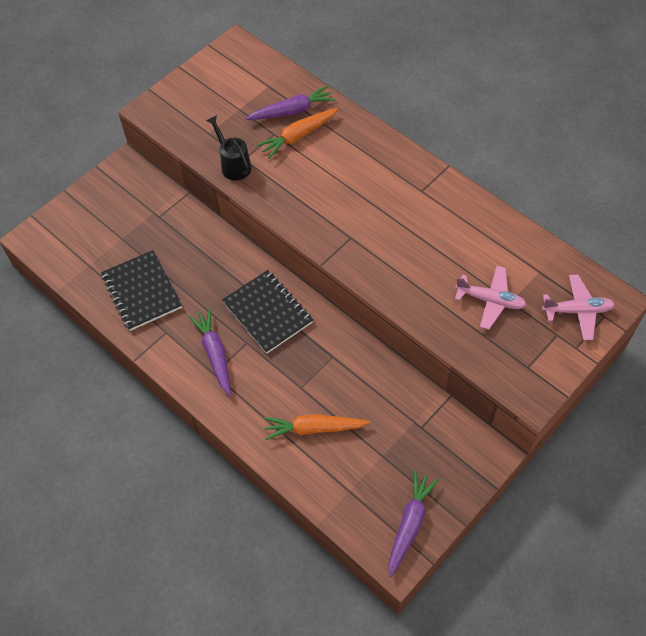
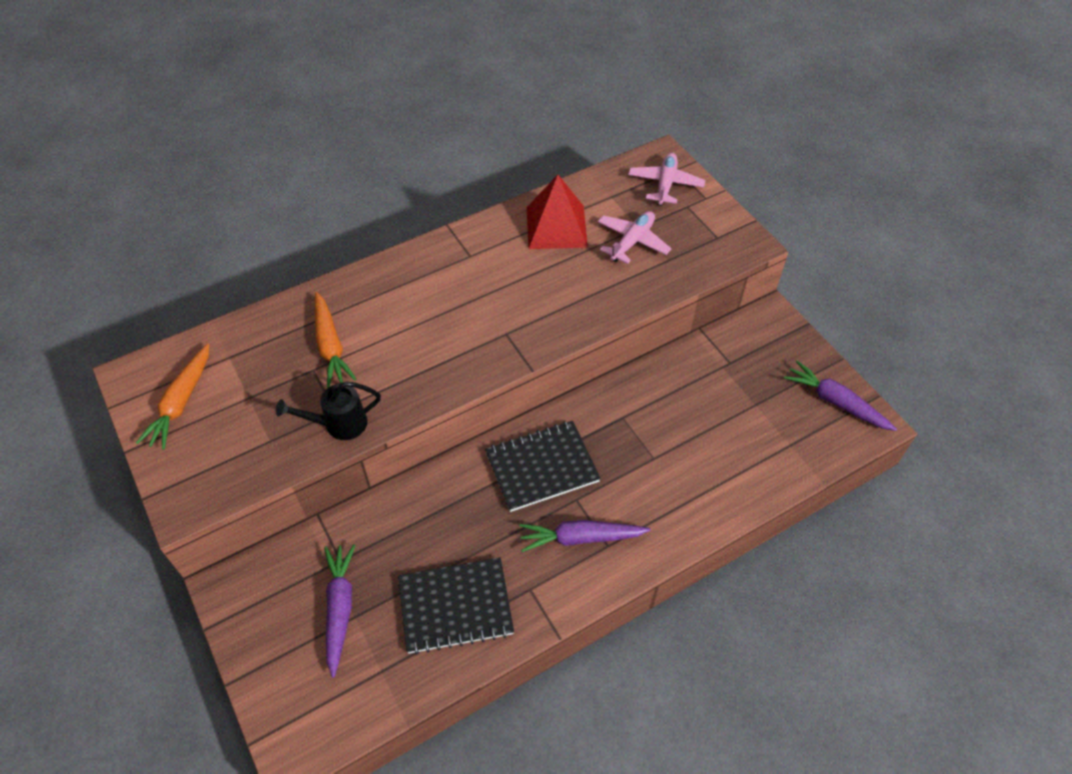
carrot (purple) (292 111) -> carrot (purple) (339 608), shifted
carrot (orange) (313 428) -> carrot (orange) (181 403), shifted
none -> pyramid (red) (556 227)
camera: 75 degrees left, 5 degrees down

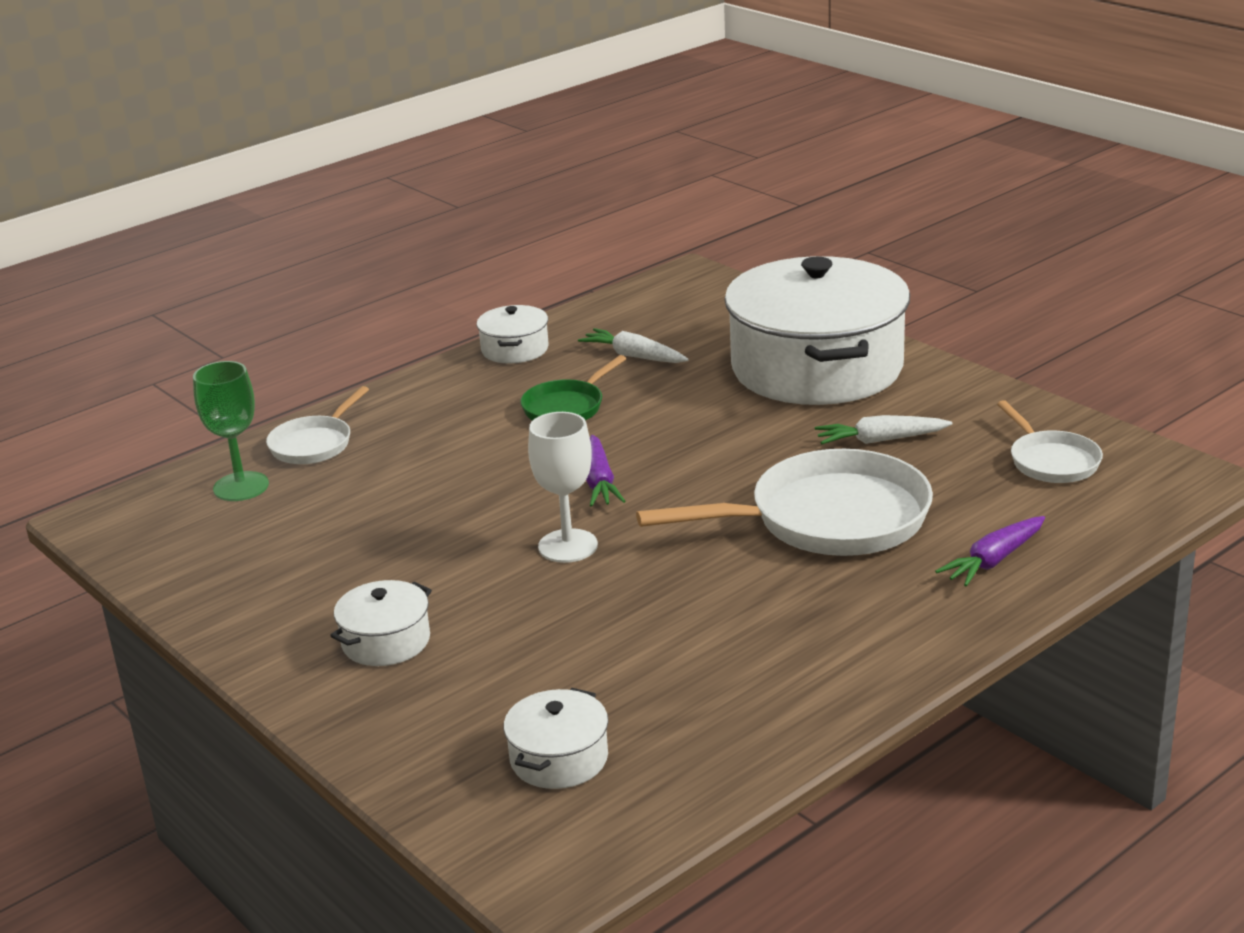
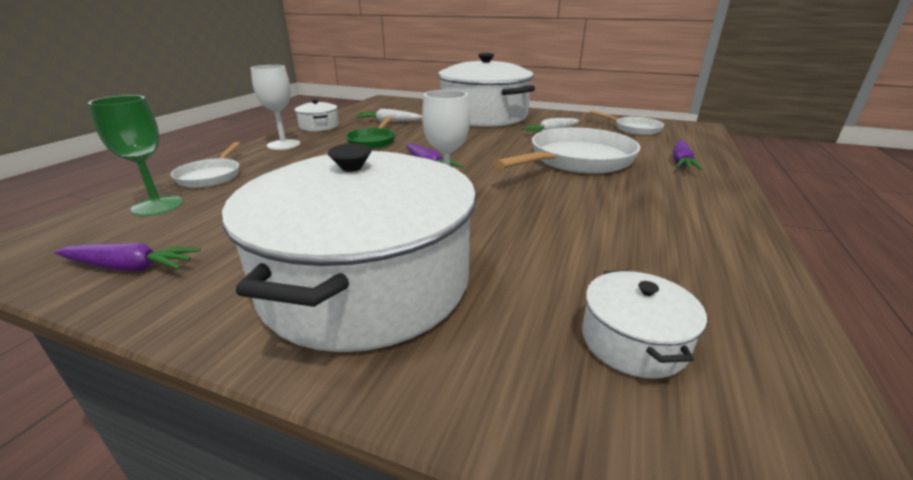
pot (white) (386 641) -> pot (white) (366 282), x2.42
none -> carrot (purple) (130 267)
none -> goblet (white) (283 145)
camera: 30 degrees left, 0 degrees up

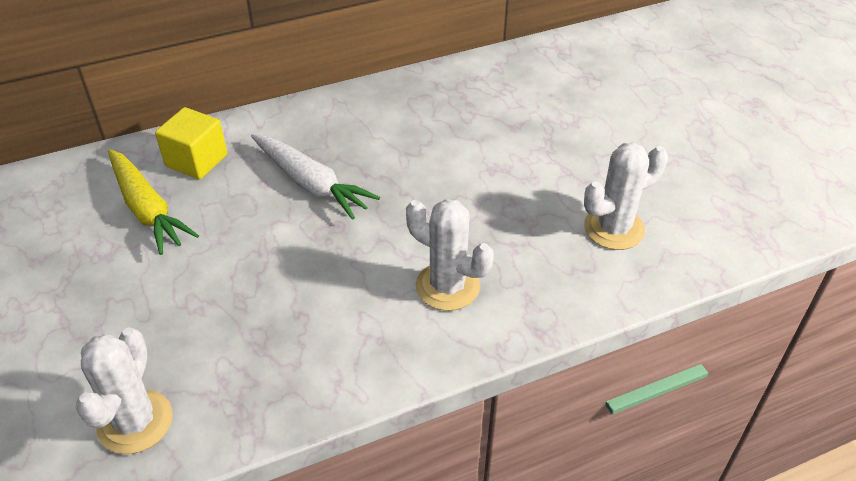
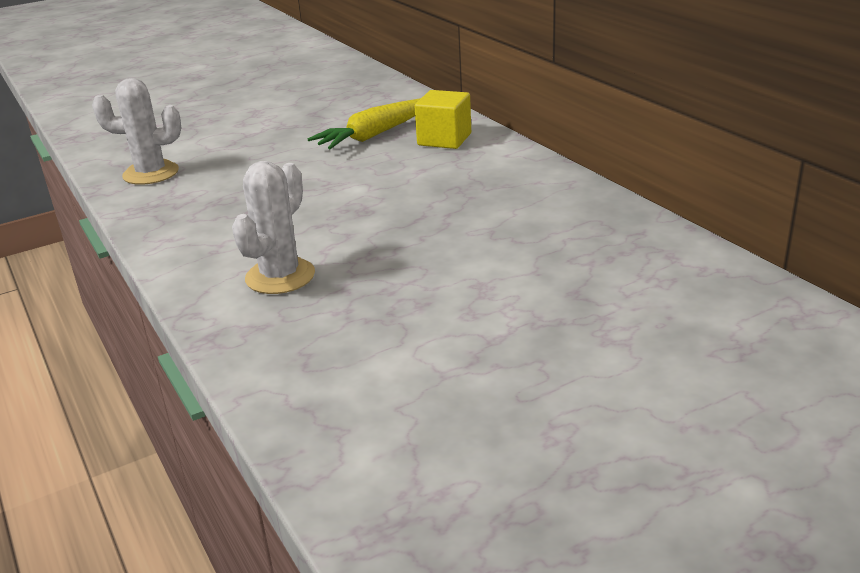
carrot (white) (311 184) -> none
cactus (white) (614 229) -> none
camera: 85 degrees right, 15 degrees down

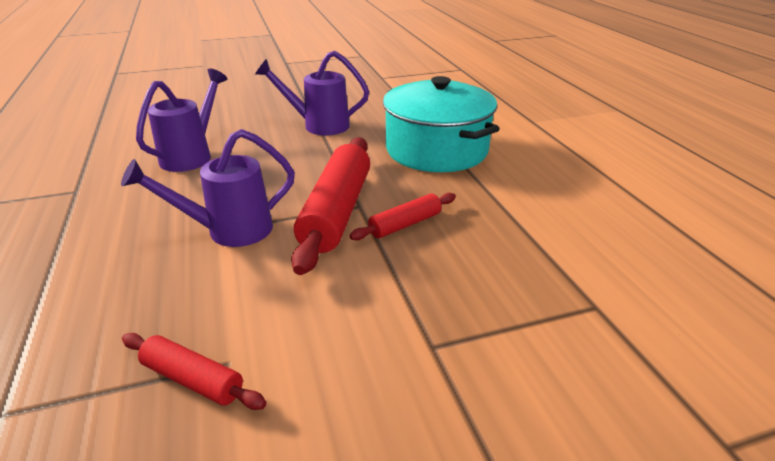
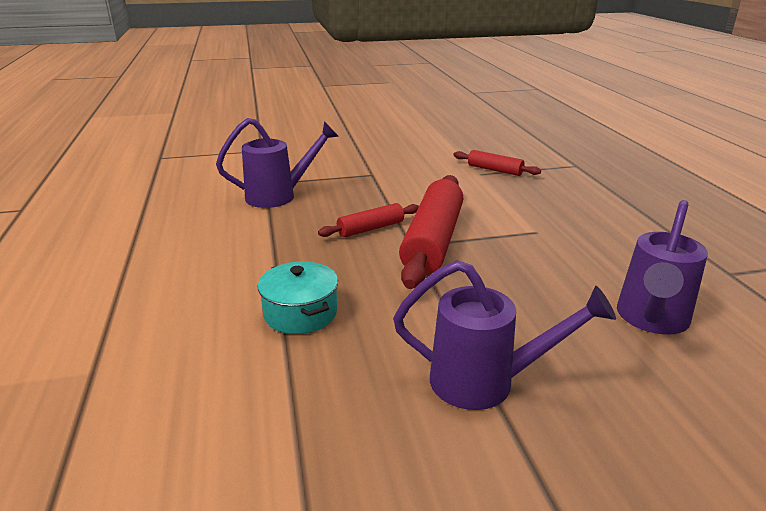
watering can (purple) (229 231) -> watering can (purple) (279 196), shifted
pot (turquoise) (436 150) -> pot (turquoise) (300 313), x0.50
camera: 175 degrees left, 5 degrees down

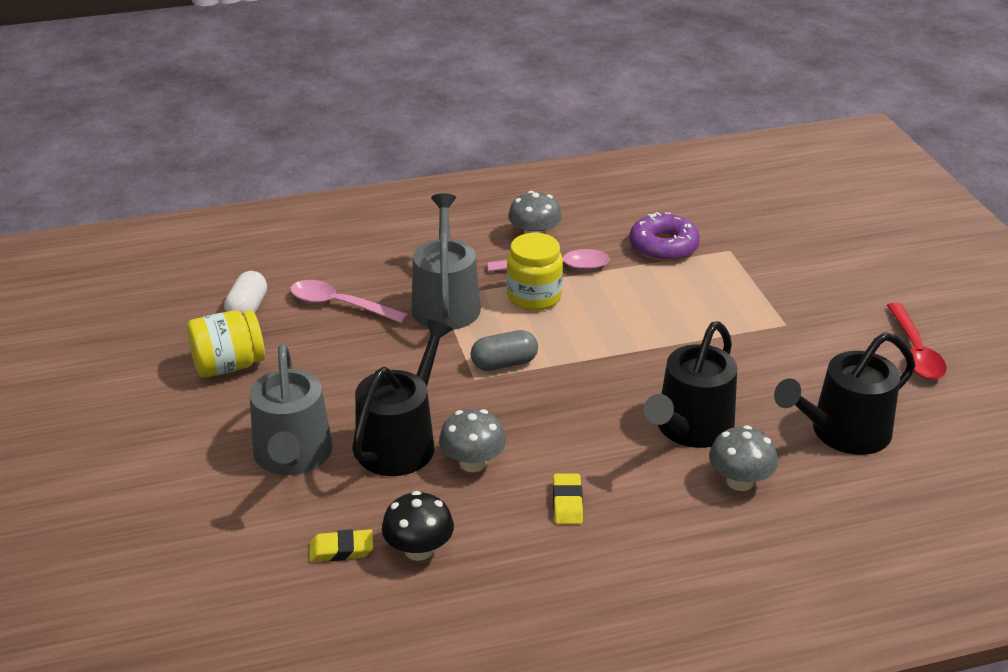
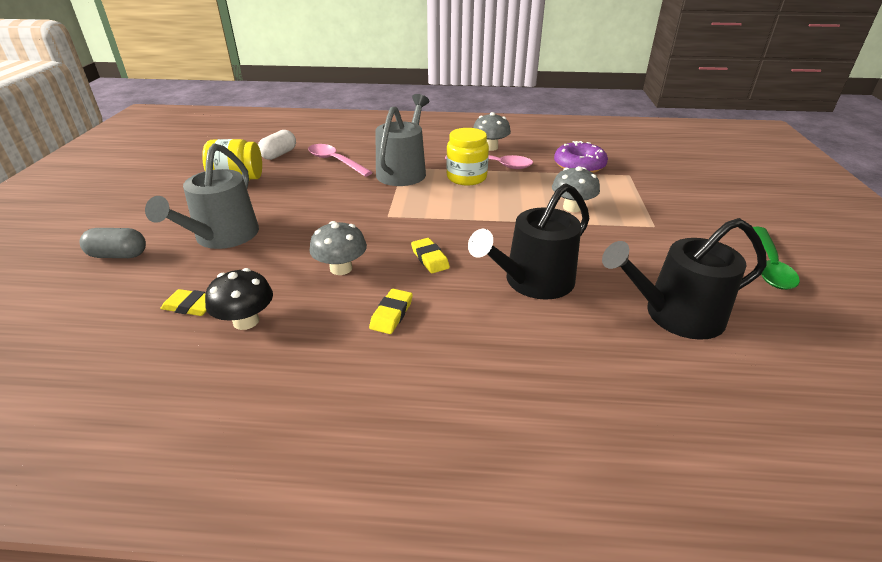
watering can (black) (400 441) -> none
capsule (grey) (504 363) -> capsule (grey) (118 255), shifted
mushroom (grey) (740 481) -> mushroom (grey) (572 207), shifted
spoon (red) (915 351) -> spoon (green) (769 266)
none -> eraser (yellow) (430 258)
camera: 20 degrees right, 0 degrees up

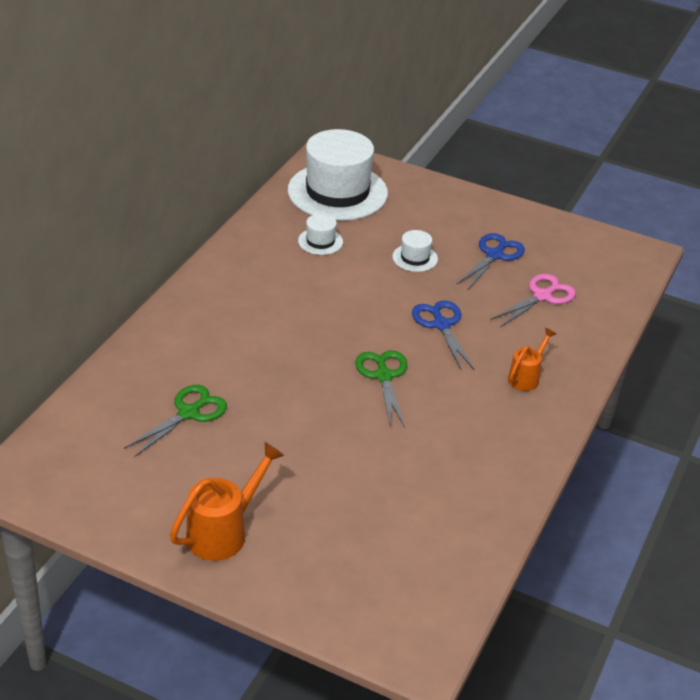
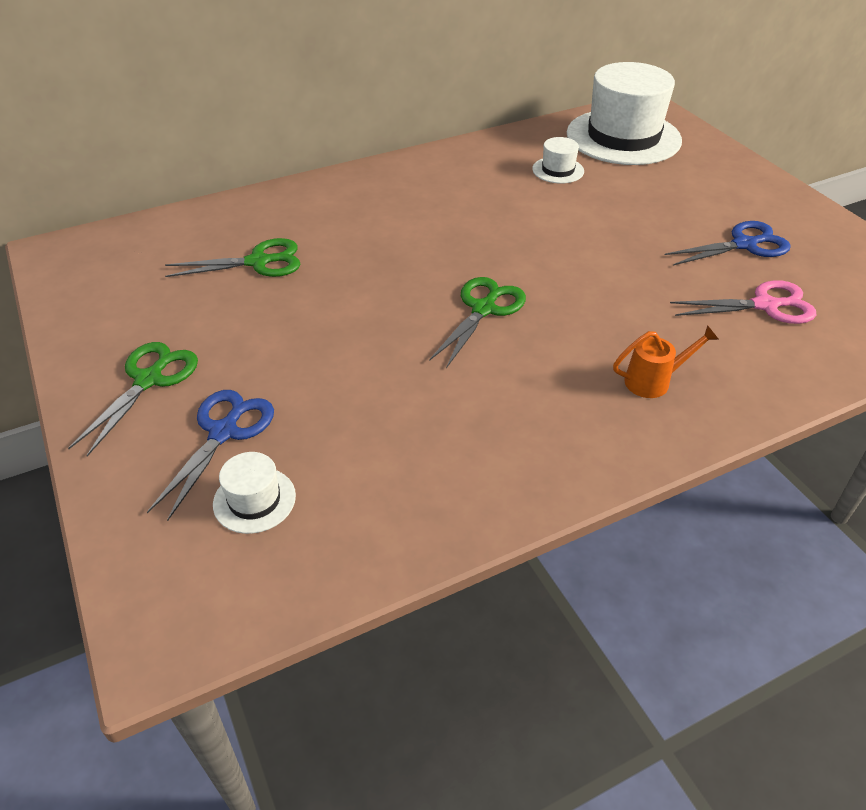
watering can (orange) (223 532) -> scissors (green) (149 380)
hat (white) (415 258) -> hat (white) (254 500), shifted
scissors (blue) (441 325) -> scissors (blue) (224 432), shifted
camera: 40 degrees right, 5 degrees up

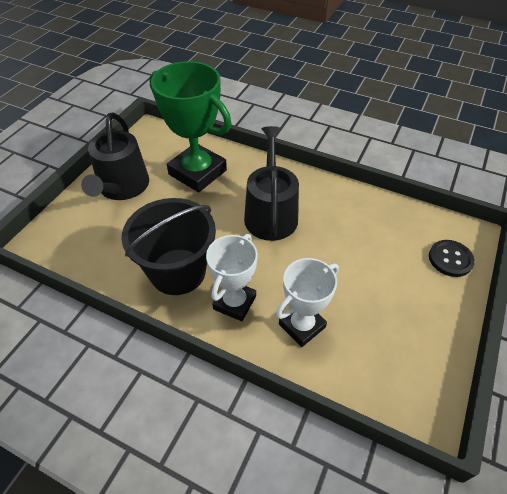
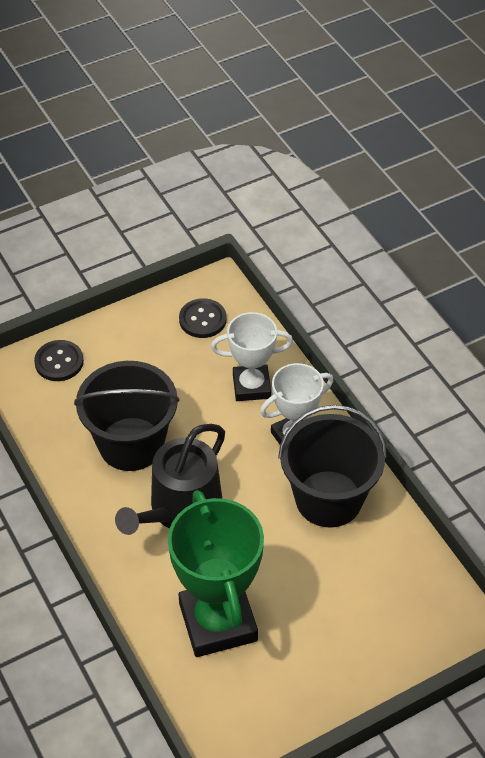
watering can (black) (122 187) -> none
none -> bucket (black) (131 444)
none -> button (black) (202 319)
camera: 145 degrees left, 0 degrees up

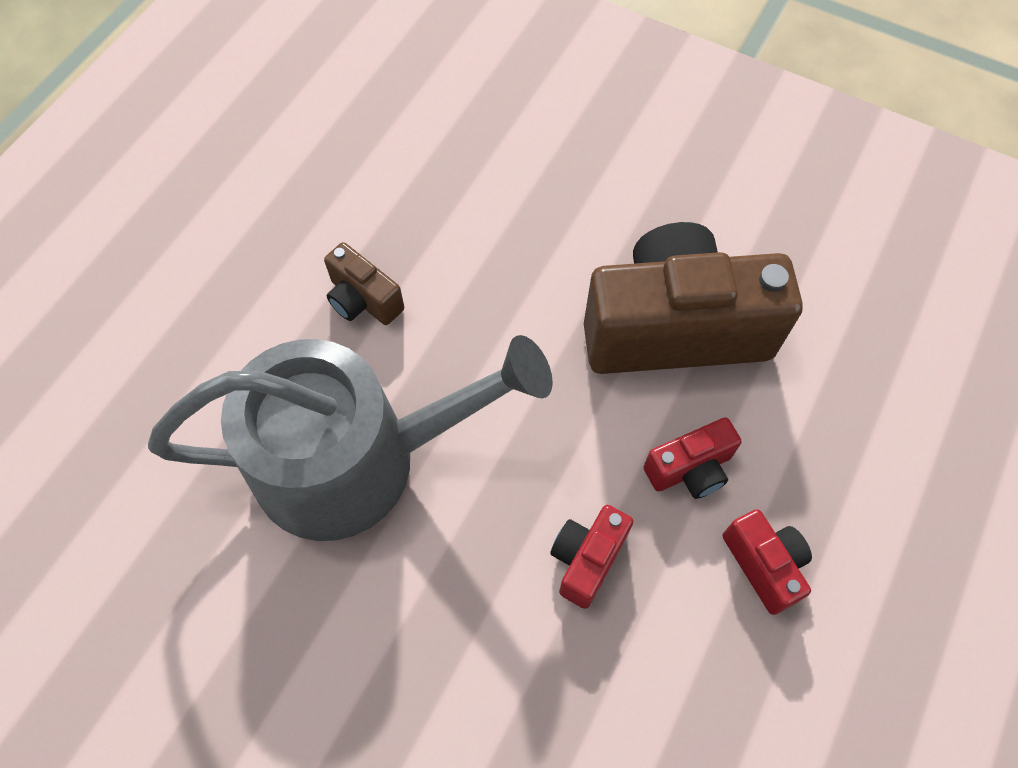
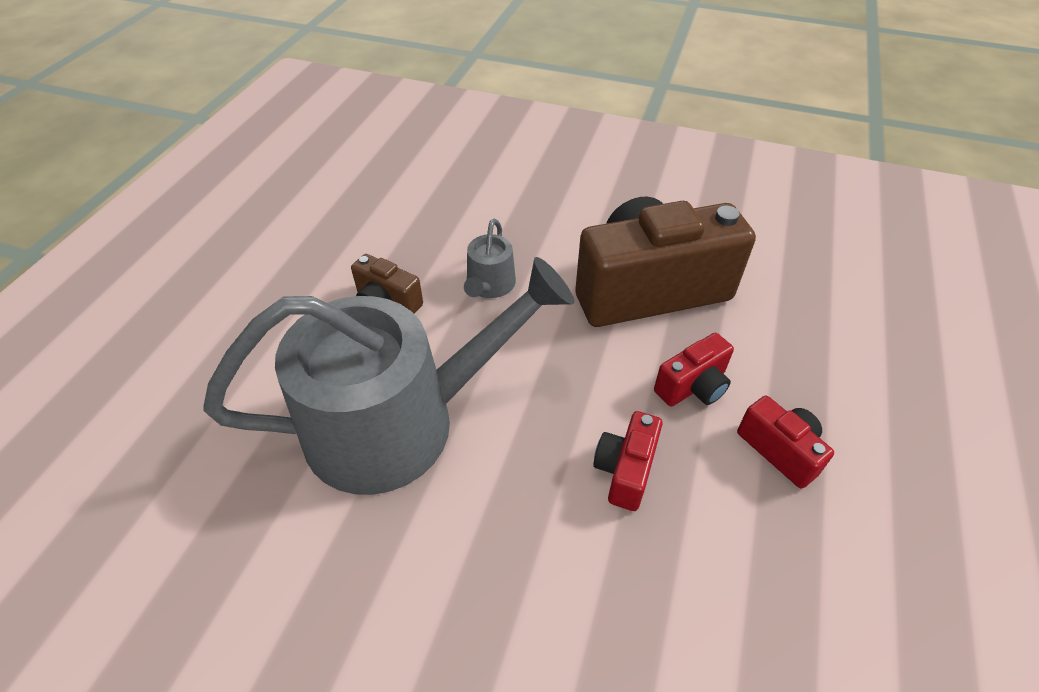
none -> watering can (grey) (489 285)
camera: 10 degrees left, 15 degrees down

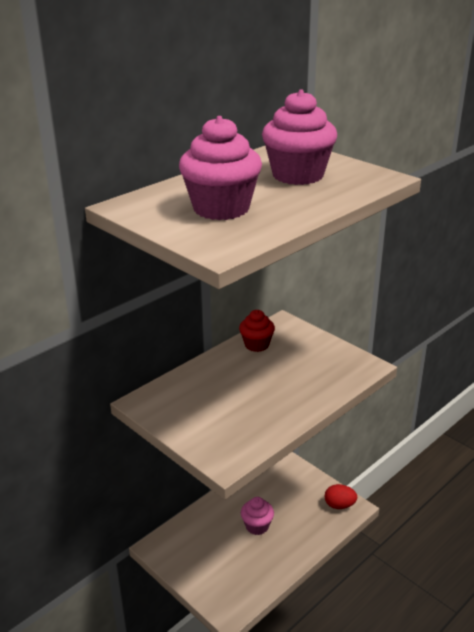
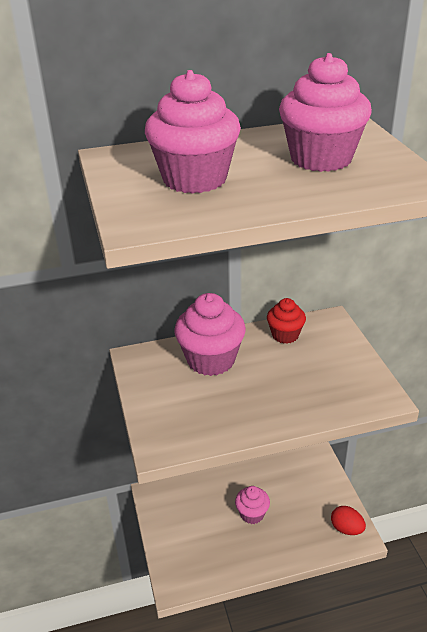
none -> cupcake (pink) (211 360)
camera: 30 degrees right, 5 degrees up

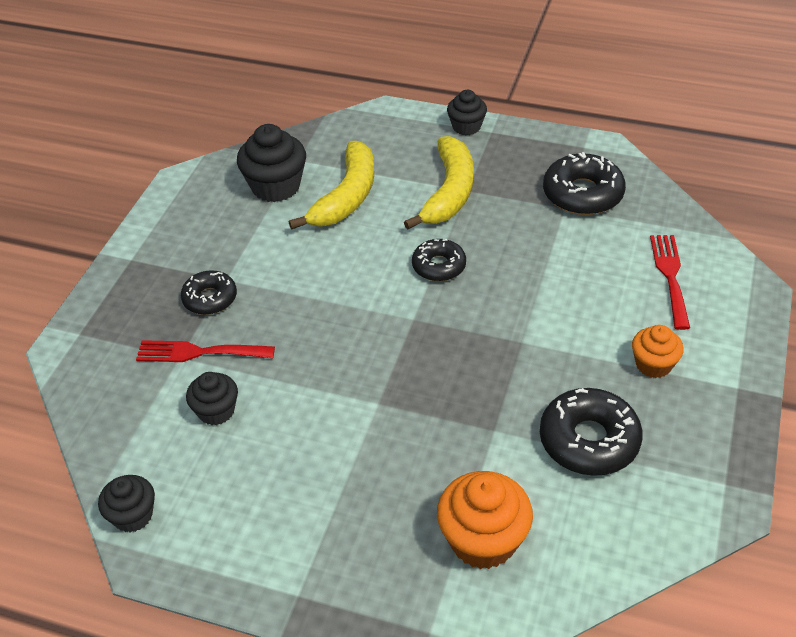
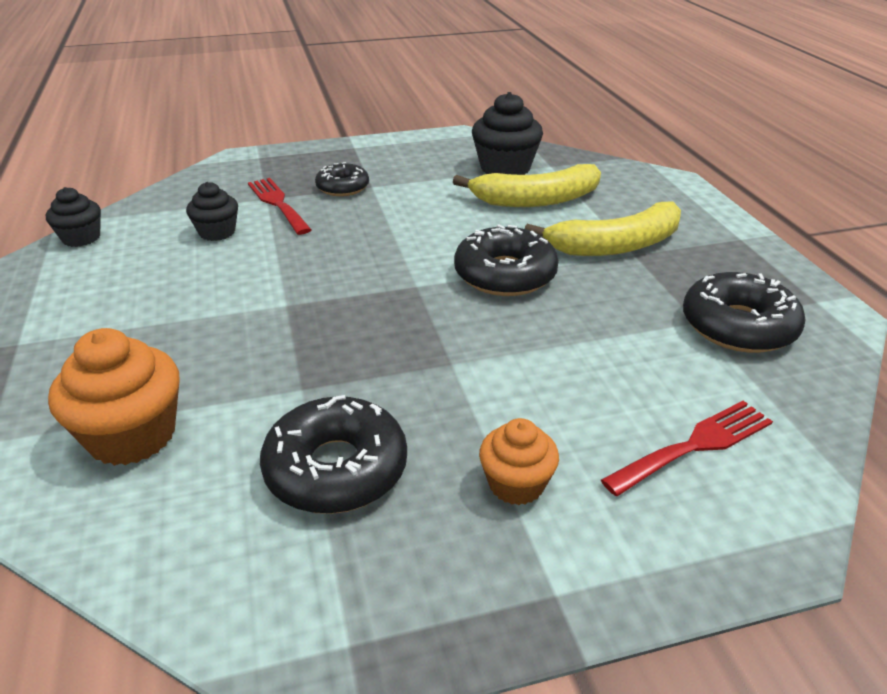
donut (black) (439 266) -> donut (black) (505 275), x1.58
cupcake (black) (466 127) -> none
camera: 55 degrees right, 10 degrees down

